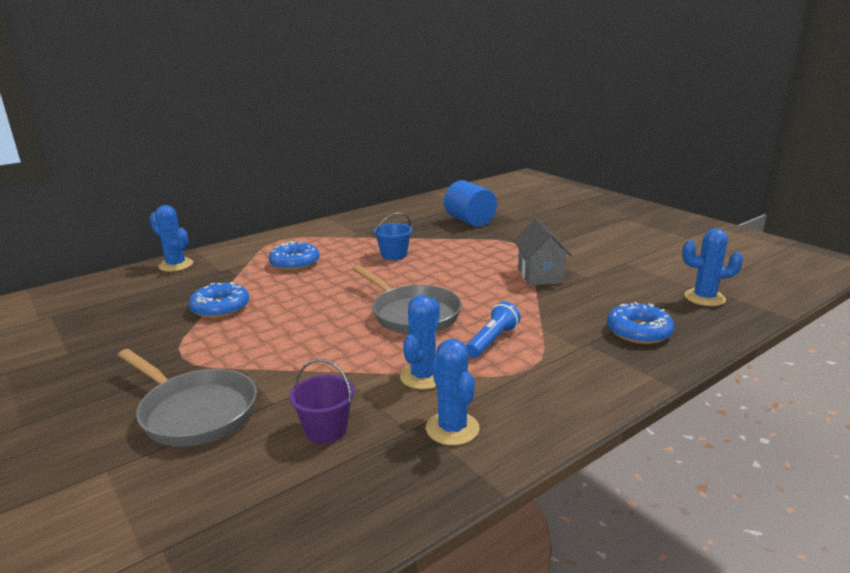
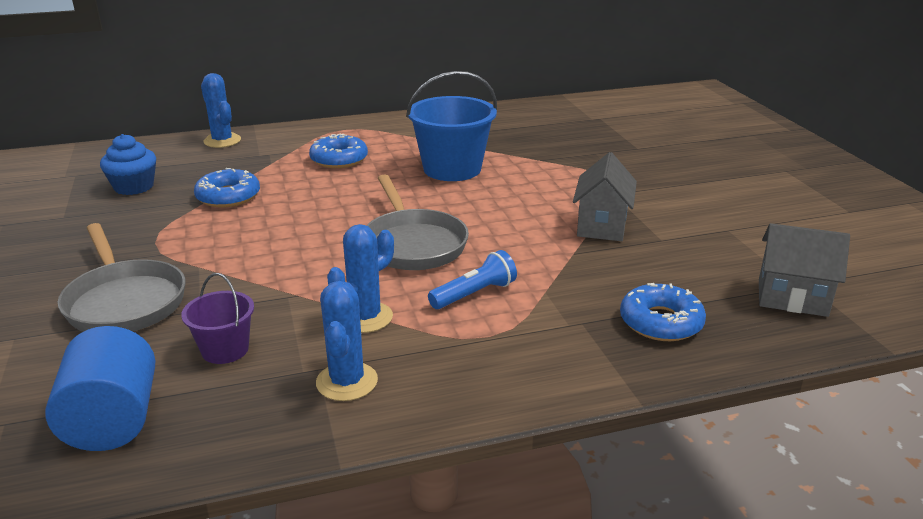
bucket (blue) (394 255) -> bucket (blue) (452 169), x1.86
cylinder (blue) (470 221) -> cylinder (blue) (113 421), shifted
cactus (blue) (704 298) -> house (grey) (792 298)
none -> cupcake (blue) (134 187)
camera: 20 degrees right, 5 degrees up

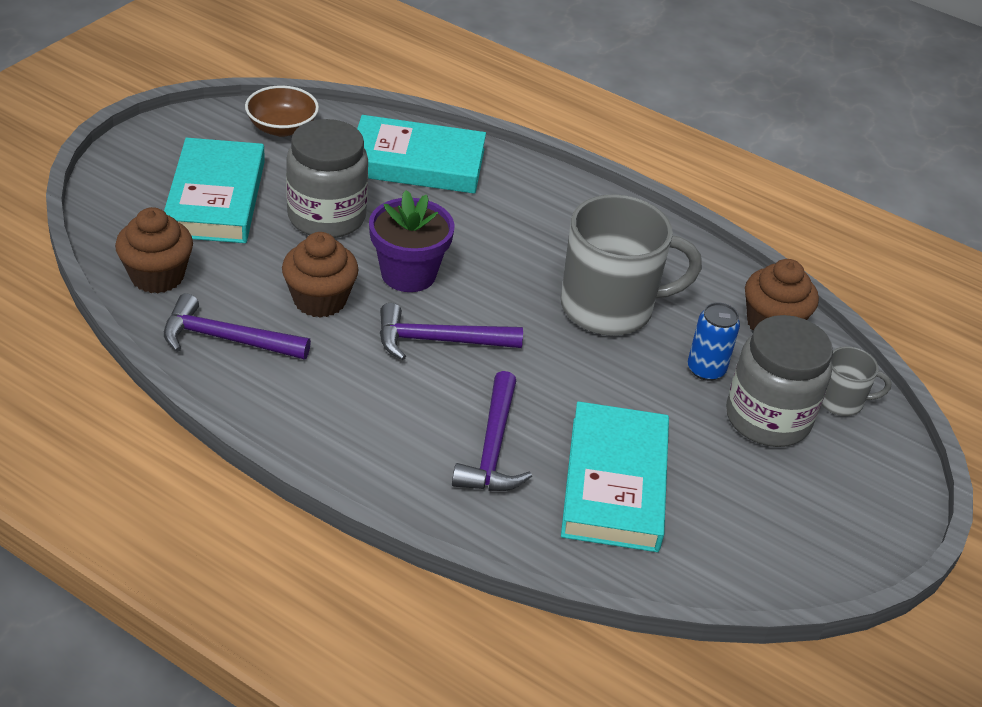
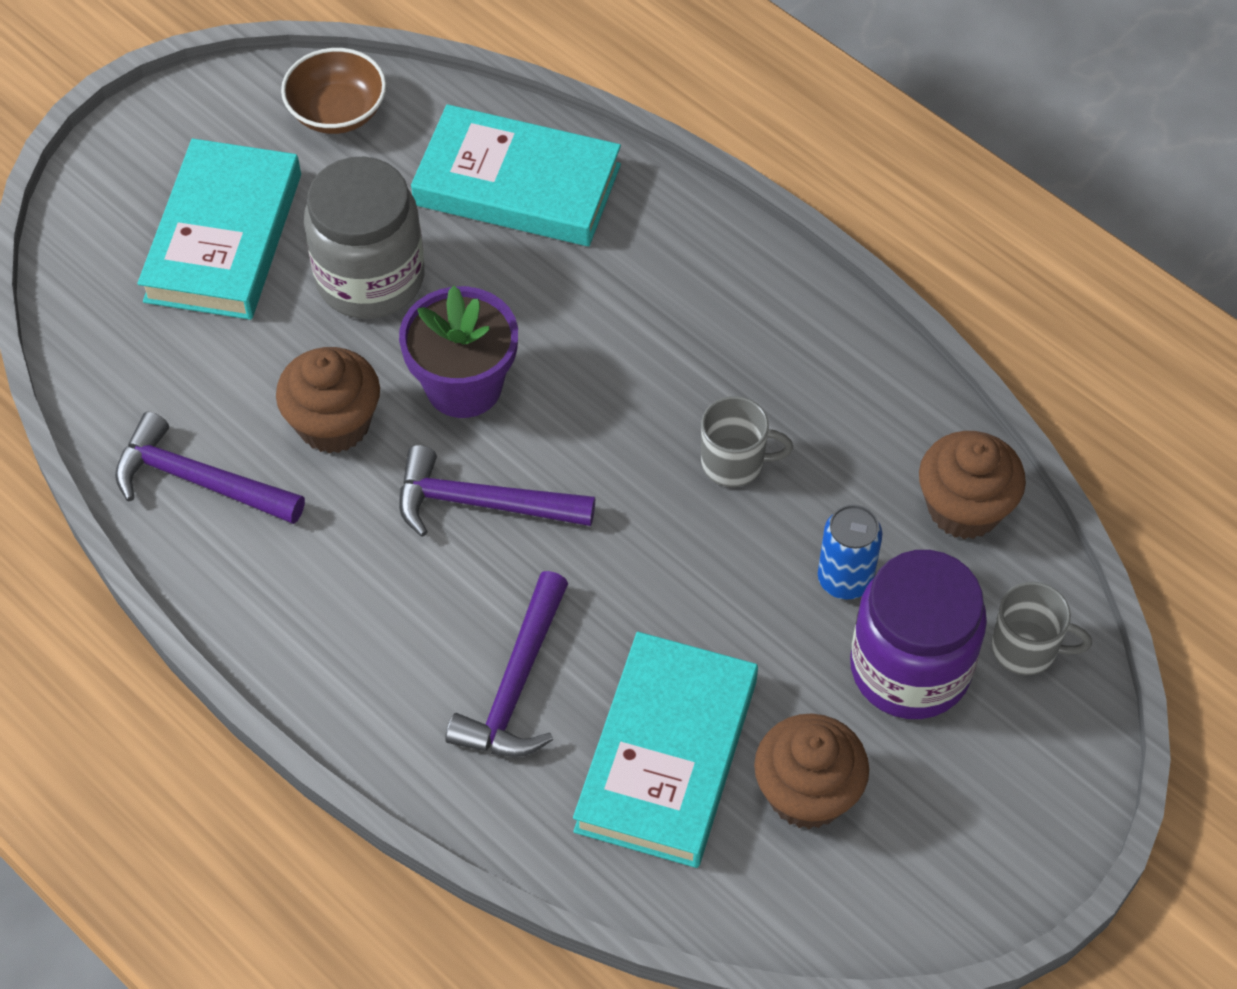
cupcake (brown) (157 276) -> cupcake (brown) (807 793), shifted
mug (grey) (609 307) -> mug (grey) (734 463), x0.48
jar (grey) (767 418) -> jar (purple) (910 668)
camera: 15 degrees right, 15 degrees up

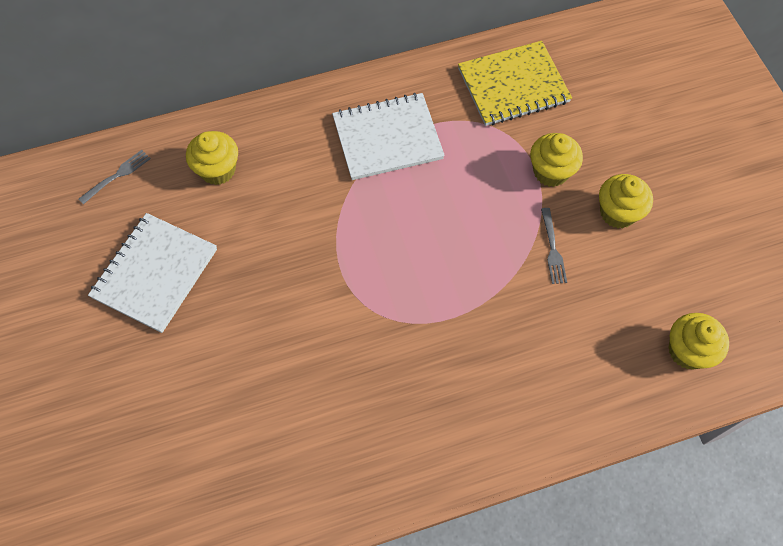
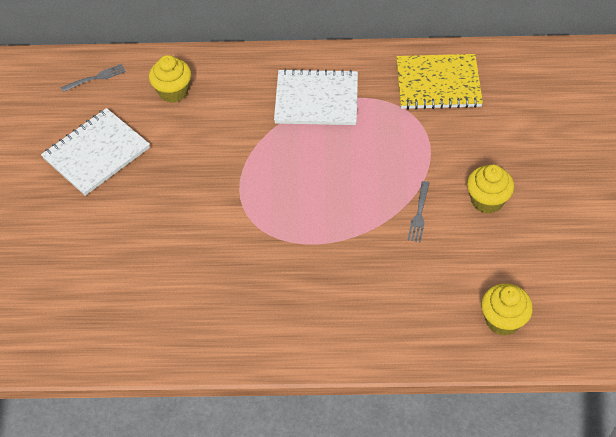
cupcake (yellow) (551 172) -> none
camera: 20 degrees right, 10 degrees down

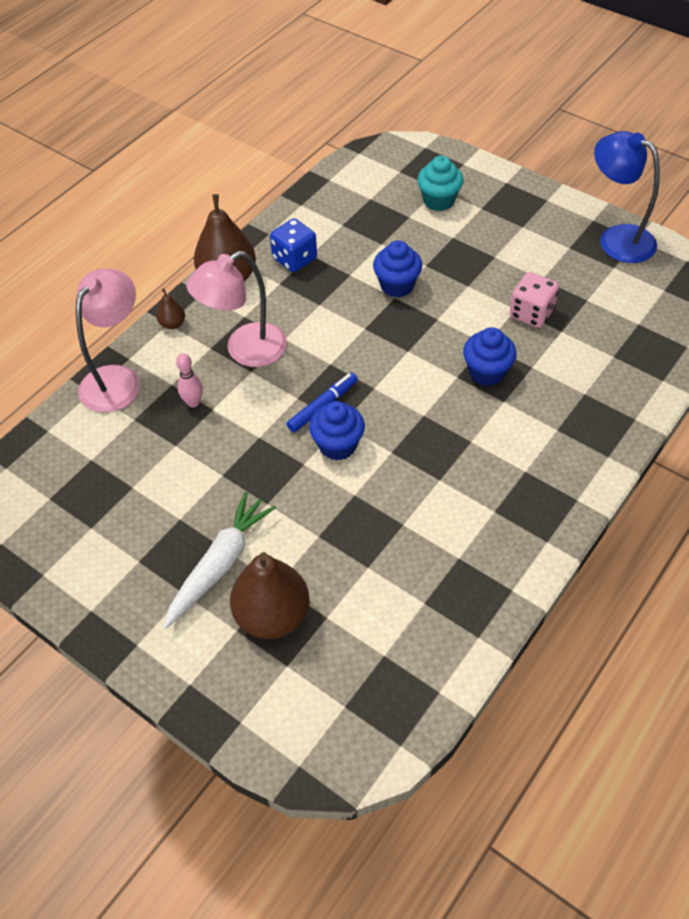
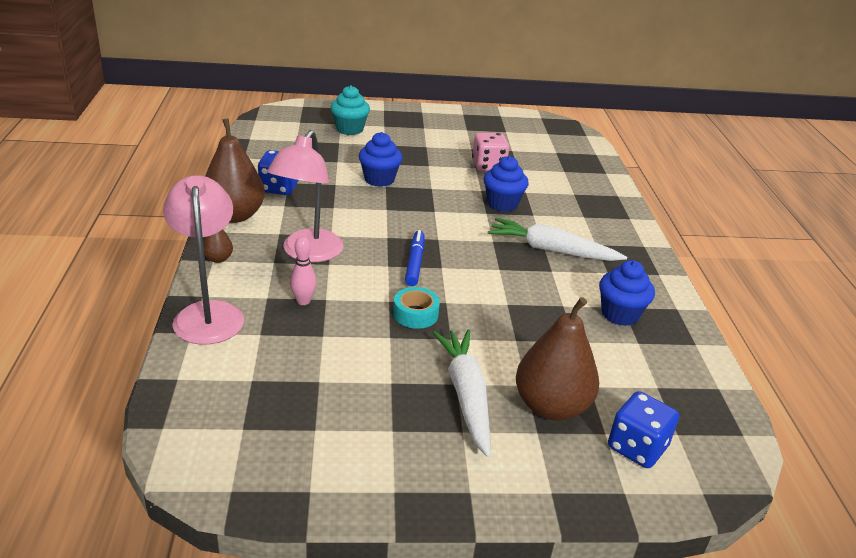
cupcake (blue) (337 445) -> cupcake (blue) (620 314), shifted
lamp (blue) (617 238) -> none
none -> tape (turquoise) (415 314)
none -> carrot (white) (551 250)
none -> dice (blue) (637 447)
camera: 45 degrees left, 20 degrees down

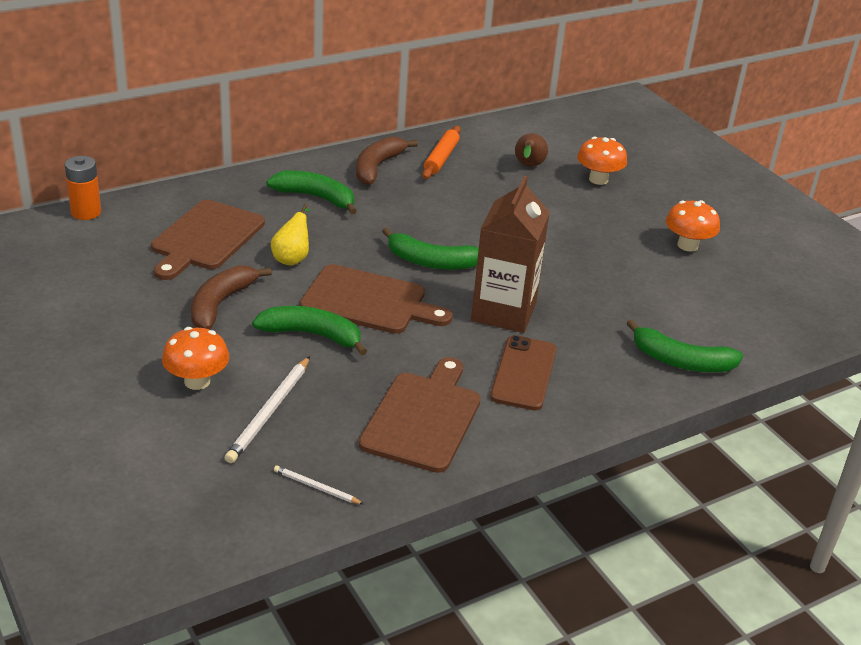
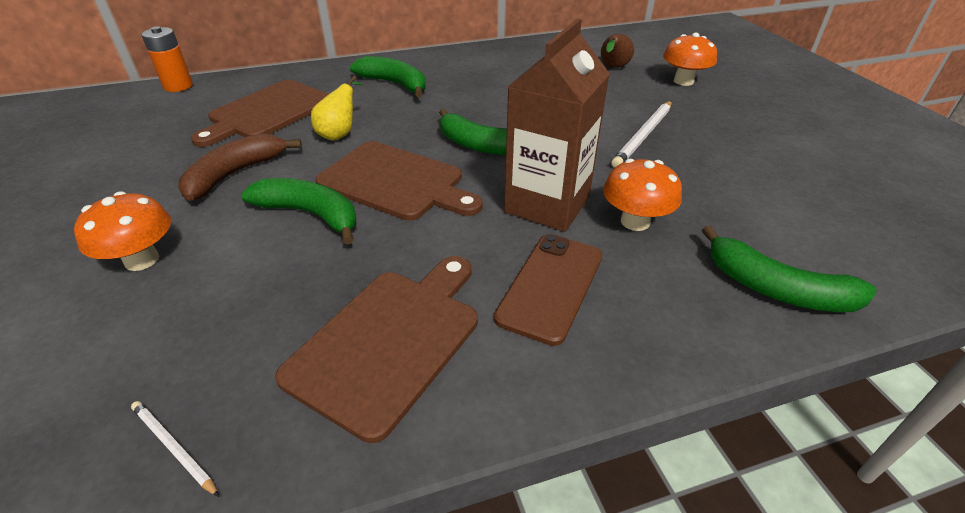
pencil (white) (270 411) -> pencil (white) (644 135), shifted
banana (brown) (377 167) -> none
rolling pin (orange) (441 158) -> none
mushroom (orange) (687 245) -> mushroom (orange) (635 221), shifted
camera: 15 degrees right, 5 degrees up

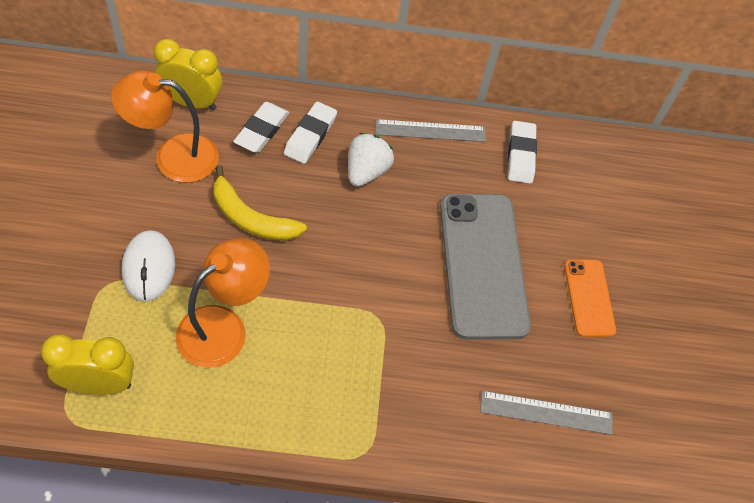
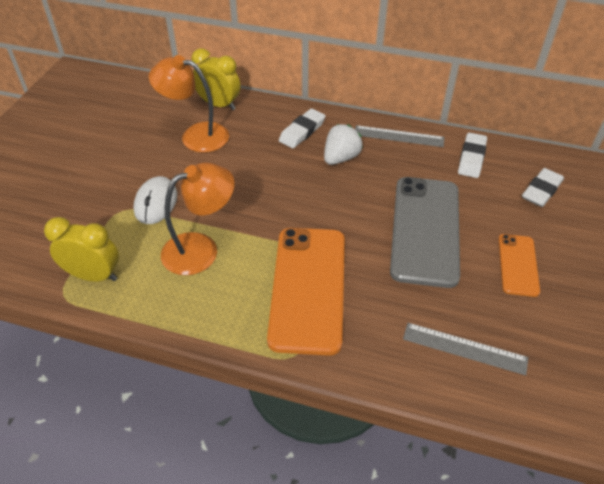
banana (yellow) (251 218) -> none
eraser (white) (262 130) -> eraser (white) (541 190), shifted
none -> phone (orange) (308 288)
camera: 20 degrees right, 10 degrees down

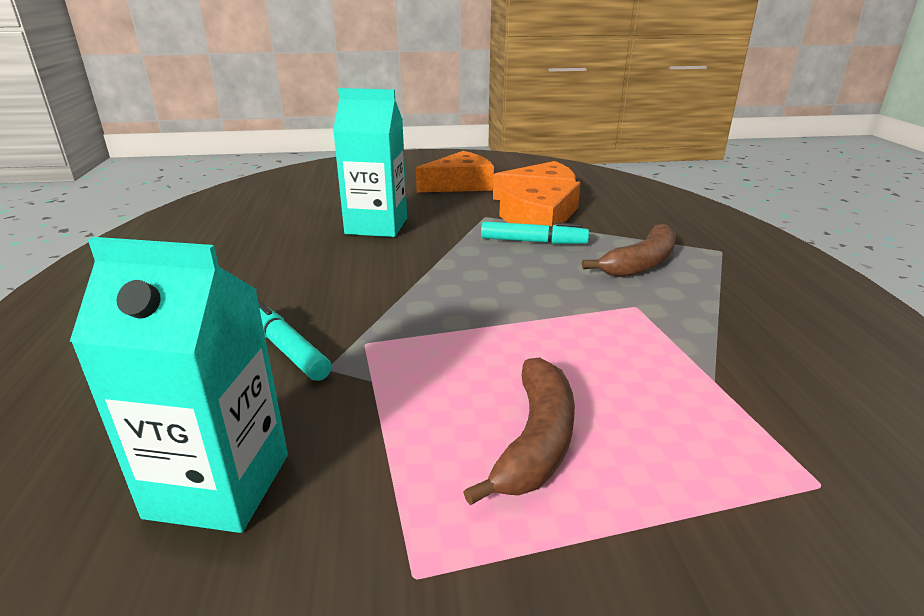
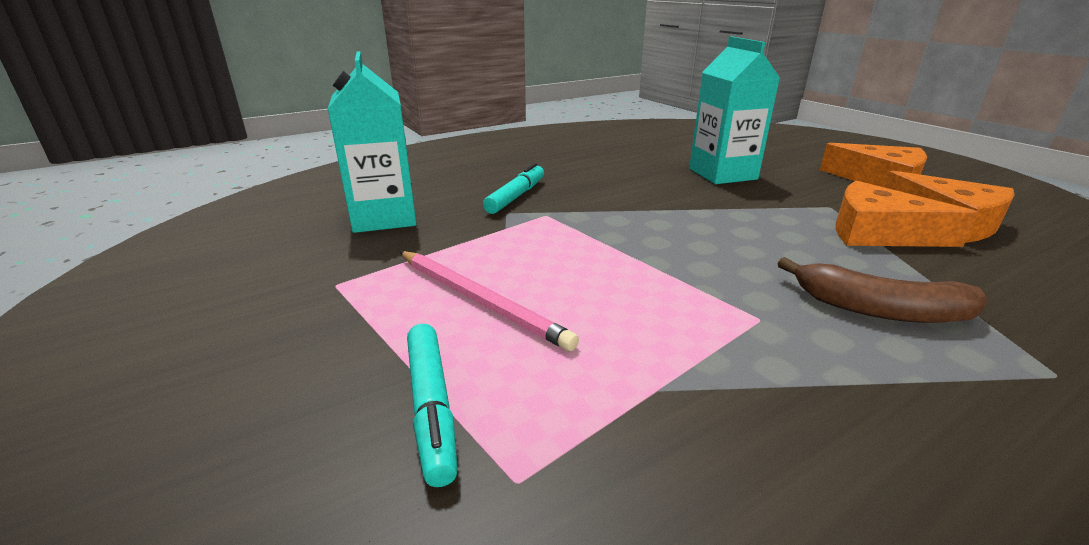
banana (brown) (536 441) -> pencil (pink) (480 300)
marker (turquoise) (533 242) -> marker (turquoise) (431 407), shifted
camera: 65 degrees right, 0 degrees up

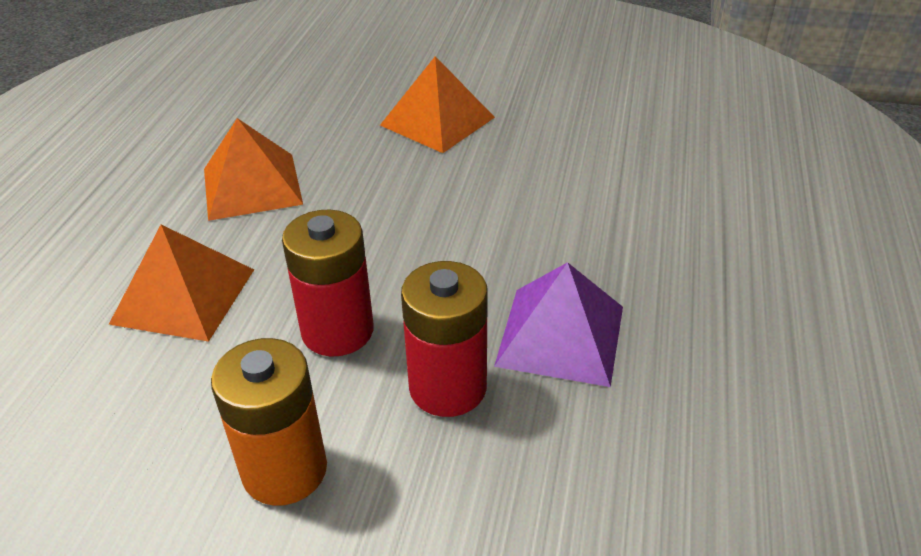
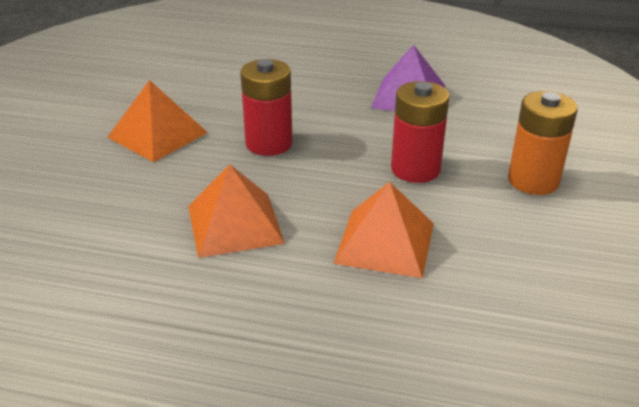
battery (red) (448 387) -> battery (red) (269 143), shifted
camera: 90 degrees left, 5 degrees down

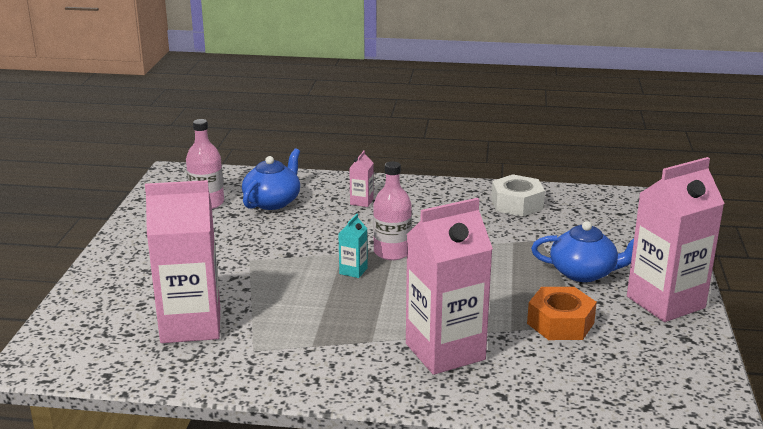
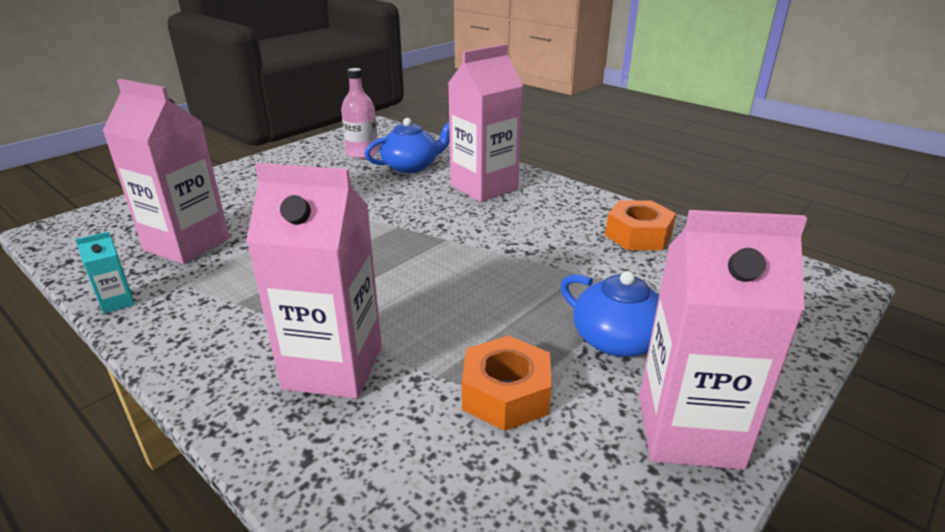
carton (turquoise) (353 271) -> carton (turquoise) (117 302), shifted
carton (pink) (361 202) -> carton (pink) (484 187), x2.42
bottle (pink) (392 252) -> none
nut (white) (517 204) -> nut (orange) (638 235)
camera: 35 degrees right, 5 degrees up

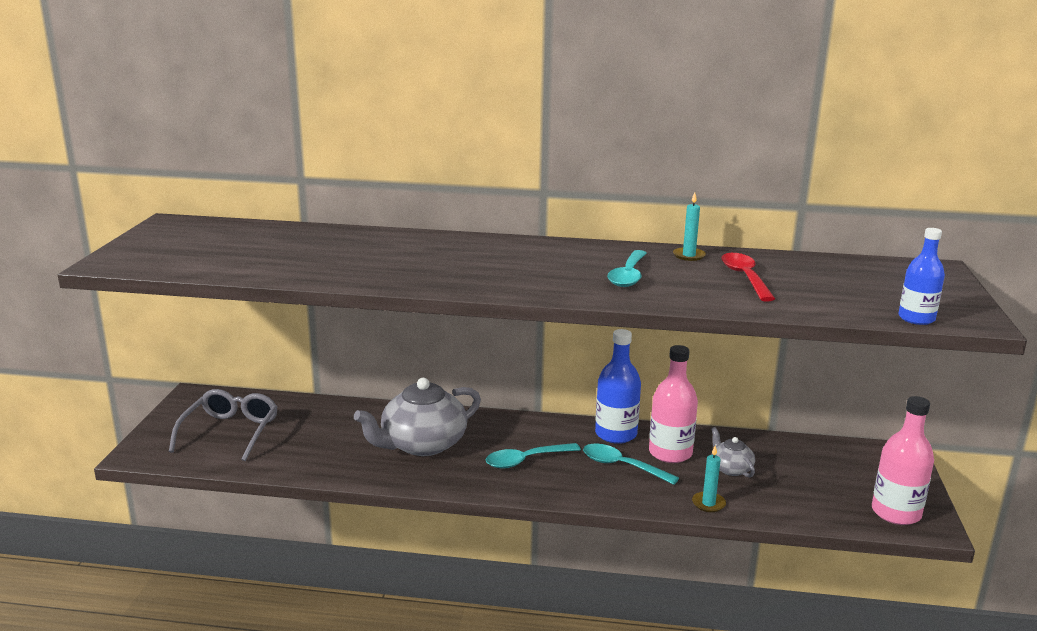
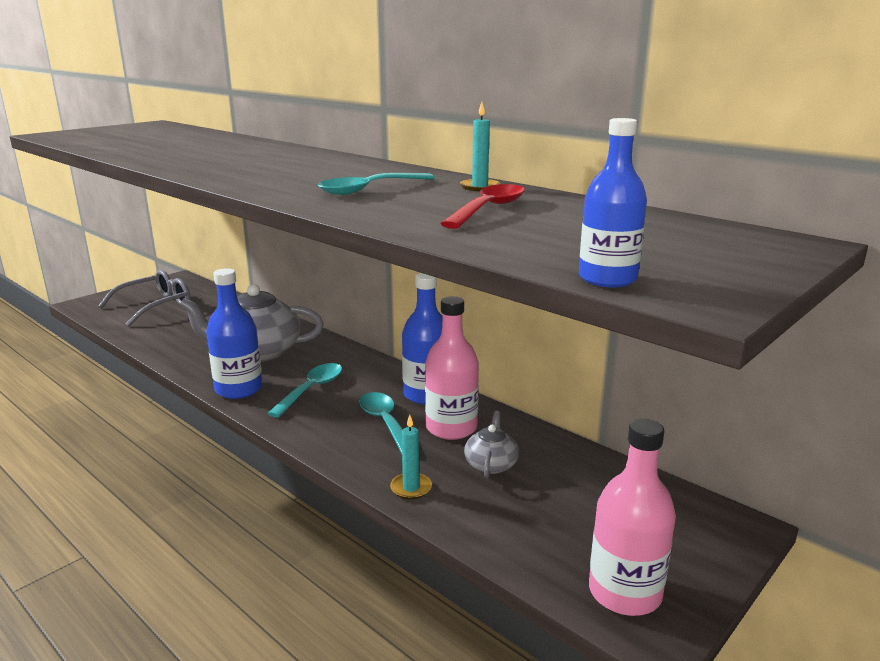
spoon (turquoise) (525 460) -> spoon (turquoise) (312 389), 105 degrees clockwise
none -> bottle (blue) (239 389)
camera: 35 degrees right, 0 degrees up

